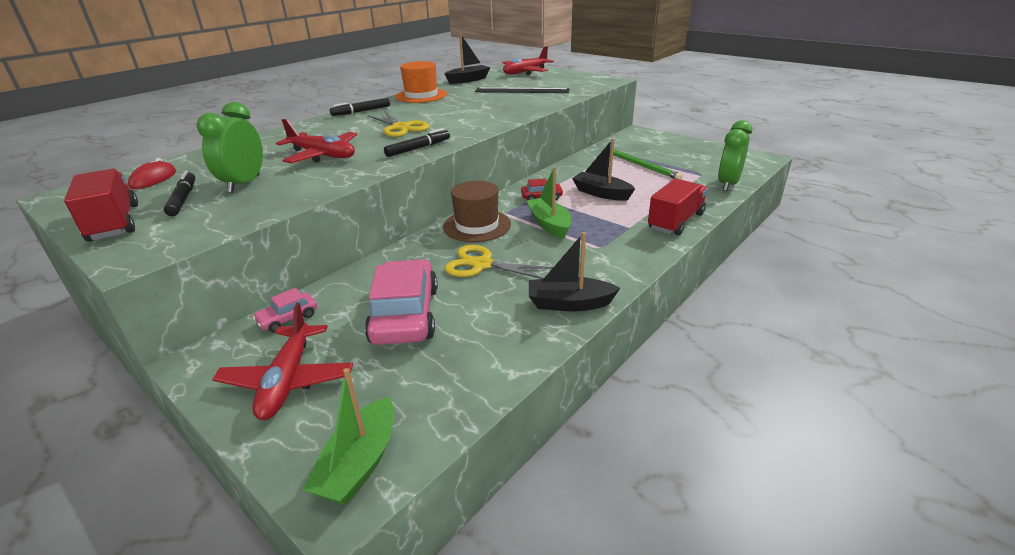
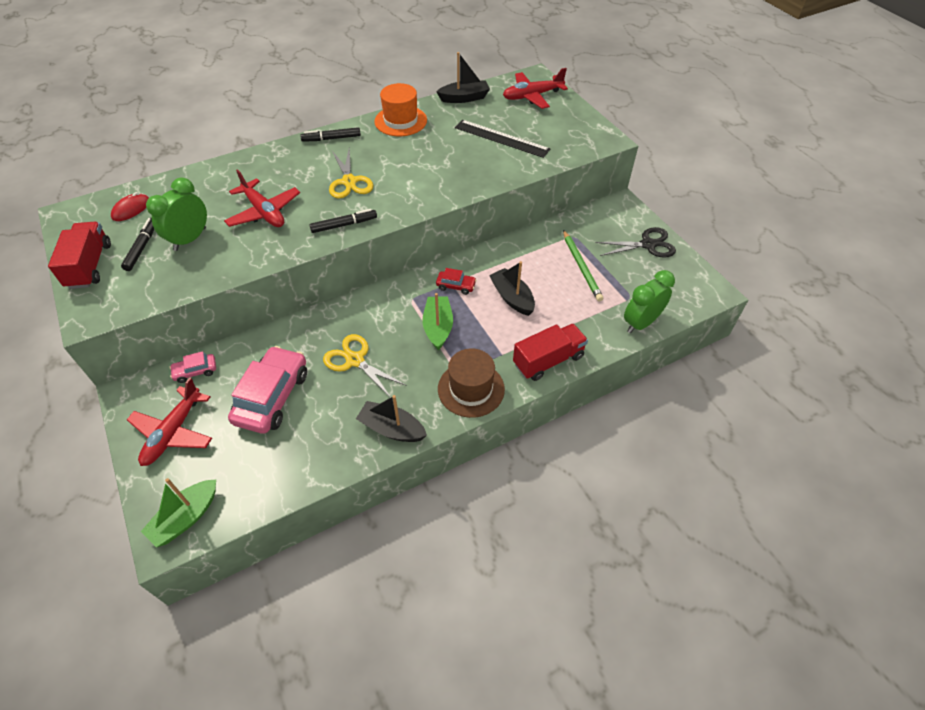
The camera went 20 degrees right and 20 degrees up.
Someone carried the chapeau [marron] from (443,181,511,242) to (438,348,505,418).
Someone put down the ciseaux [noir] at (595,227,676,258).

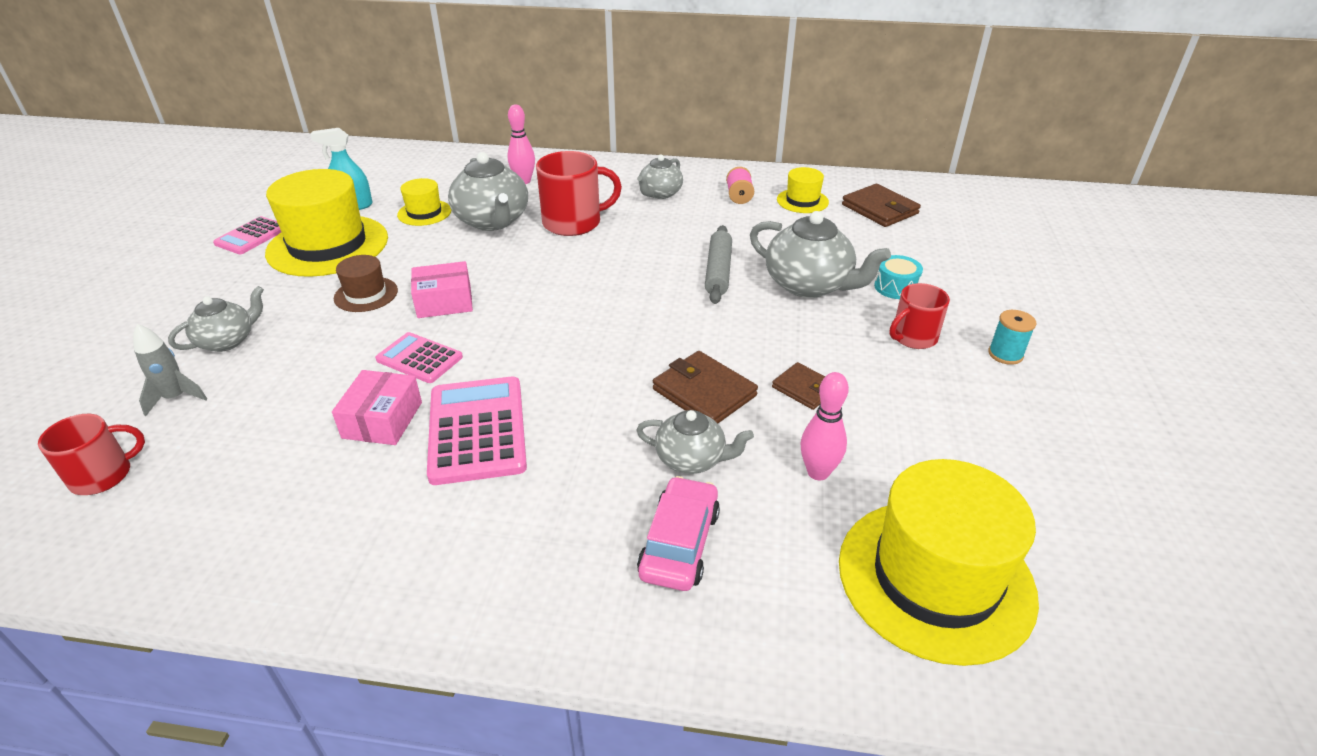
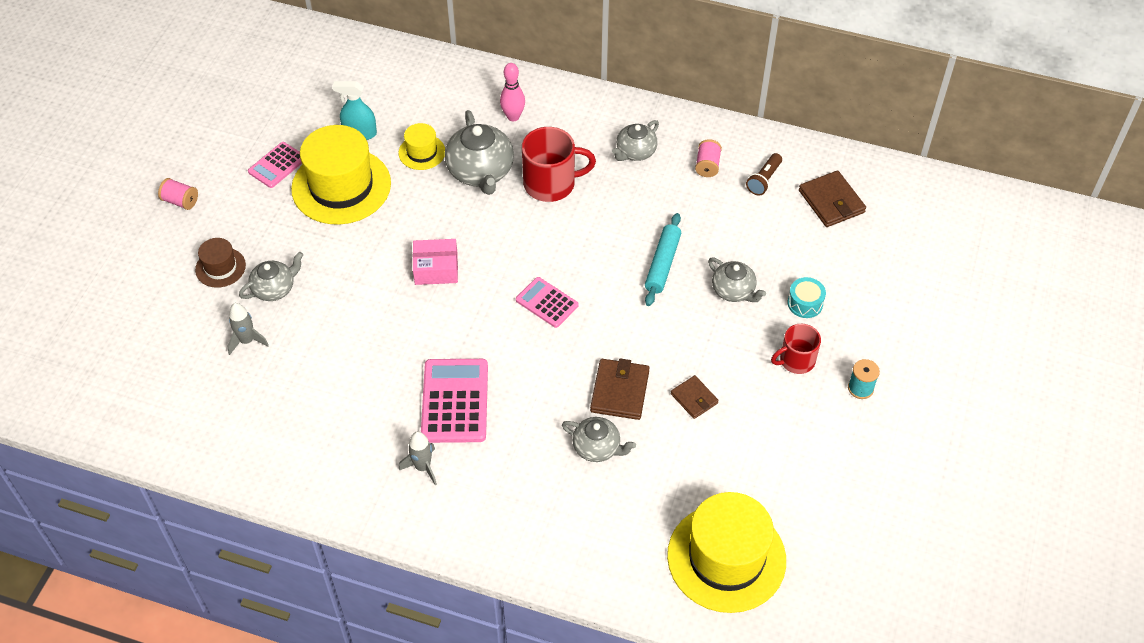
The camera went 10 degrees right and 15 degrees up.
Someone took away the tasse [rouge] at (38,414,145,495).
Someone took away the boîte [rose] at (332,370,422,445).
Someone carried the chapeau [marron] from (334,255,398,312) to (195,238,246,288).
Someone carried the calculatrice [rose] from (375,332,463,383) to (516,277,579,328).
Someone took away the voiture [rose] at (637,476,720,591).
Someone rotated the portefeuille [marron] at (653,351,758,423) by 45 degrees clockwise.
Someone repainted the rouleau à pâtisserie [gris] at (705,225,732,304), which became the rouleau à pâtisserie [turquoise] at (645,213,681,306).
Someone scaled the théière [gris] at (750,211,891,298) by 0.61.
Someone swapped the chapeau [jaune] at (777,167,829,213) for the lampe de poche [marron] at (746,153,782,196).
Someone took away the quille [rose] at (800,372,849,481).
Someone put down the bobine [rose] at (158,178,198,210).
Someone put down the fusée [gris] at (399,431,437,485).

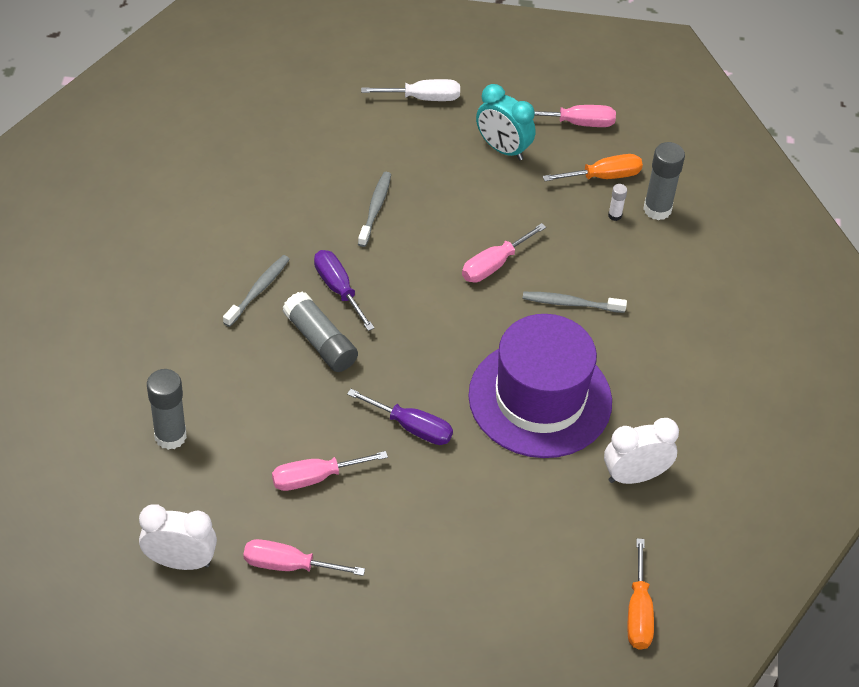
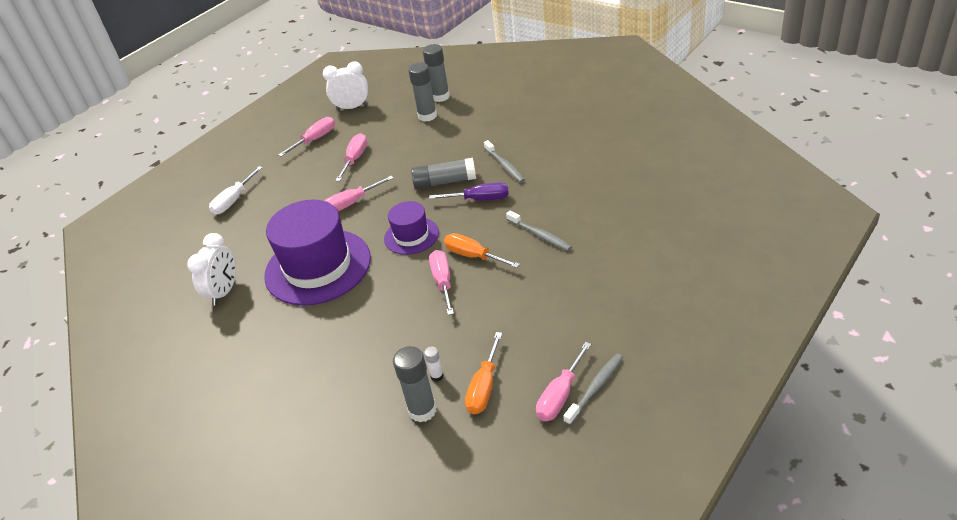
The camera went 130 degrees right and 10 degrees down.
Someone rotated the réveil [blanc] at (139,505,217,570) by 135 degrees counterclockwise.
Someone repainted the tournevis [violet] at (347,389,453,445), which became the tournevis [rose] at (324,176,393,211).
Someone carried the tournevis [blanc] from (361,79,460,101) to (209,166,263,215).
Someone took away the réveil [turquoise] at (476,84,536,160).
Someone carried the brosse à dents [gris] from (523,292,627,313) to (563,353,623,425).
Someone carried the tournevis [orange] from (628,538,654,650) to (444,233,520,268).
Someone put down the chapeau [violet] at (384,201,439,255).
Someone put down the bâton de colle [gris] at (423,44,450,102).

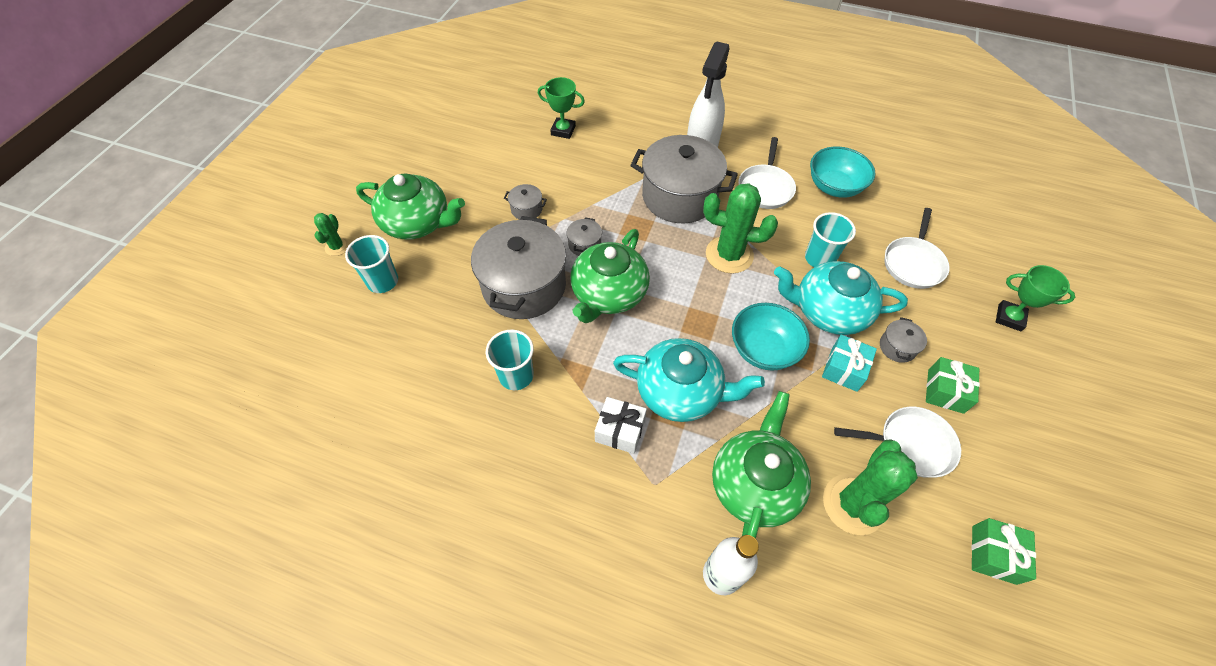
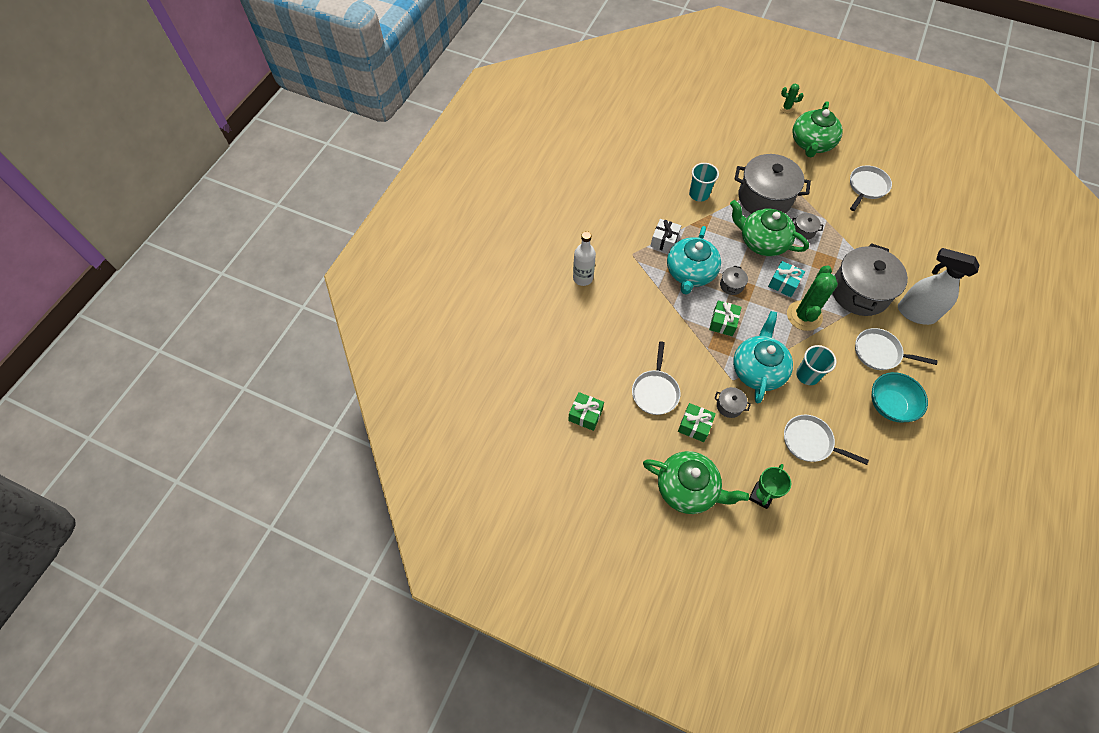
The camera went 95 degrees right and 5 degrees up.
Someone took away the gobelet [turquoise] at (345,235,398,293).
Someone carried the marmite [gris] from (504,184,547,220) to (720,265,748,295).
Someone took away the trophée [vert] at (538,77,585,139).
Someone carried the théière [vert] from (712,391,811,539) to (643,451,749,514).
Someone swapped the bol [turquoise] at (732,303,810,371) for the cadeau [vert] at (709,300,742,336).
Someone carried the cadeau [turquoise] from (822,334,877,392) to (768,261,805,297).
Someone took away the cactus [vert] at (823,439,918,535).
Someone put down the poêle [blanc] at (850,165,892,211).

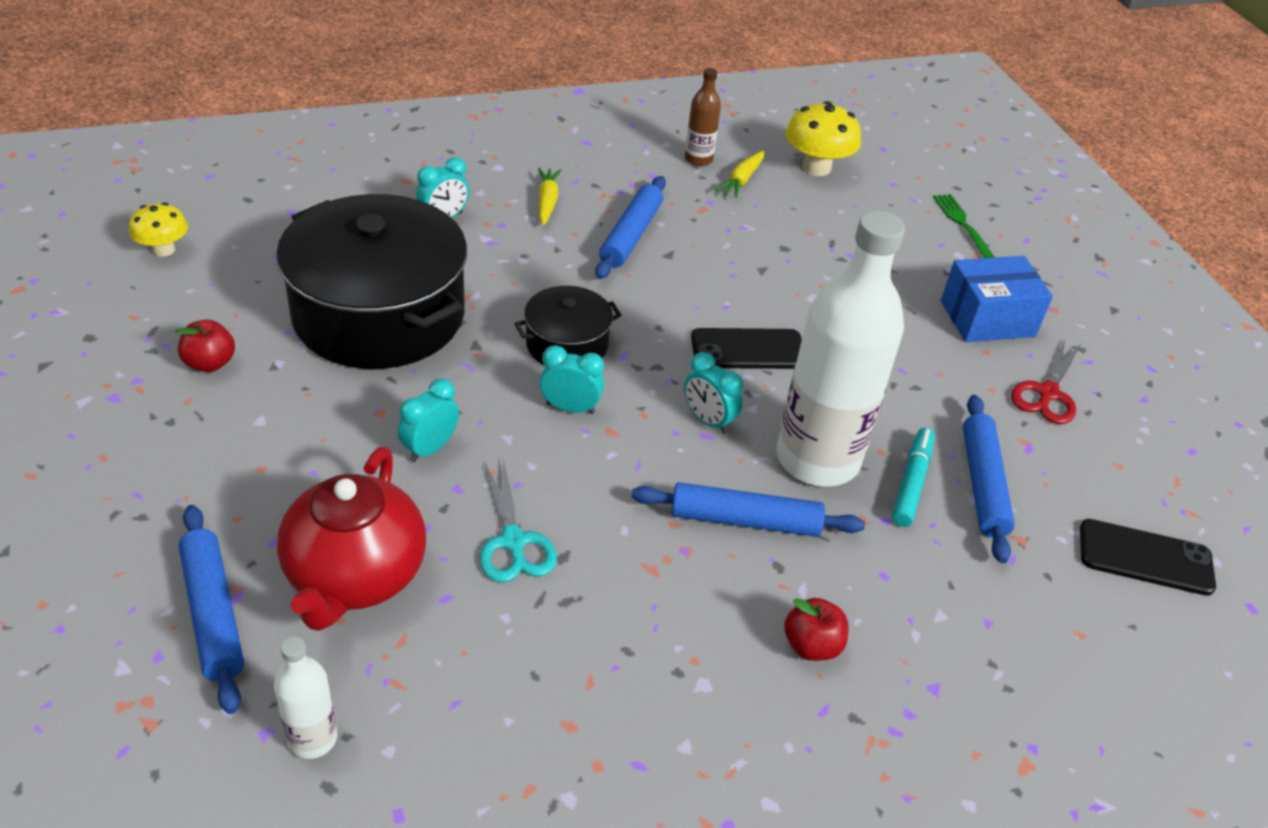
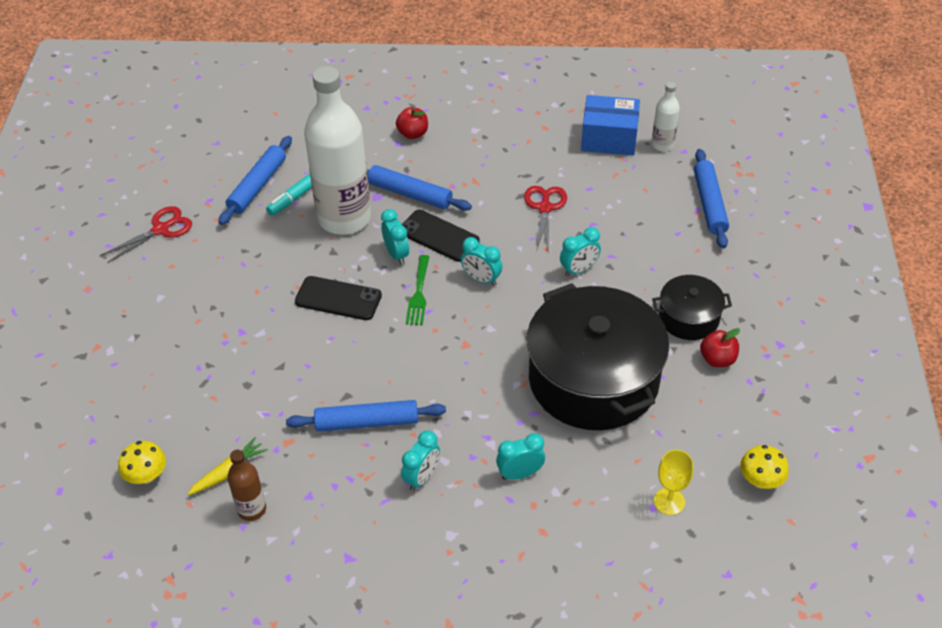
The camera went 155 degrees left and 5 degrees up.
Someone took away the théière [rouge] at (277,447,426,631).
Someone repainted the ciseaux [turquoise] at (480,458,557,583), which became the ciseaux [rouge] at (524,186,567,251).
Someone carried the marmite [noir] from (514,286,621,365) to (652,275,732,340).
Someone swapped the carotte [jaune] at (538,168,561,225) for the réveil [turquoise] at (401,431,440,491).
Someone rotated the rouleau à pâtisserie [bleu] at (595,176,666,279) by 45 degrees clockwise.
Someone scaled the champignon [jaune] at (785,101,861,176) by 0.63.
Someone carried the fourchette [vert] from (933,194,995,258) to (406,255,429,325).
Someone carried the boîte [bleu] from (941,256,1053,342) to (581,95,640,156).
Someone carried the téléphone [noir] from (1080,519,1216,596) to (402,210,479,262).
Someone put down the verre à pied [jaune] at (654,450,693,515).

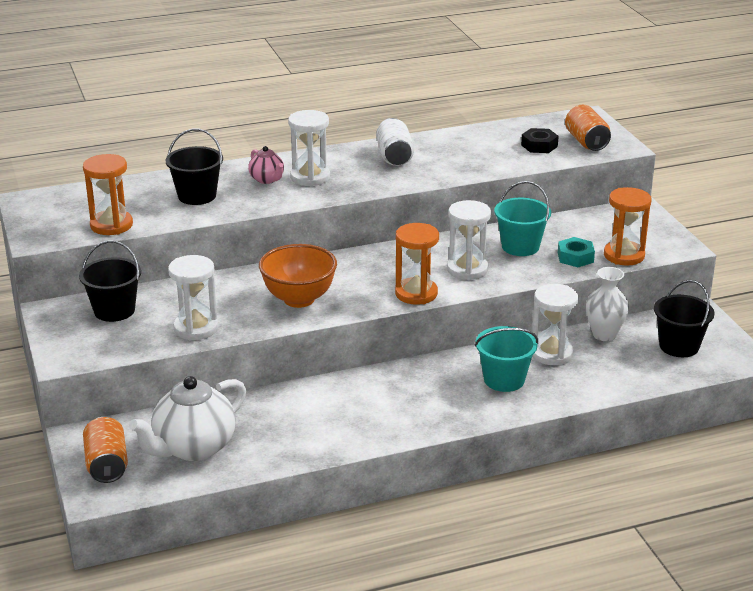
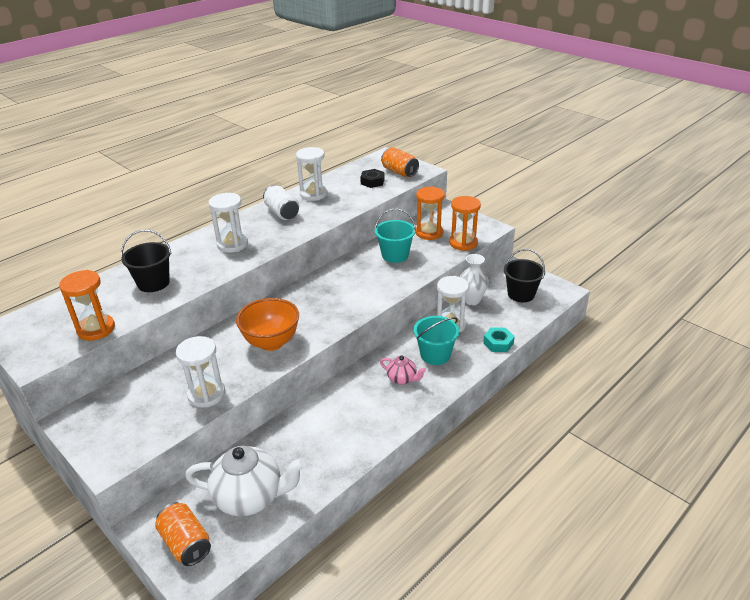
The camera went 25 degrees left and 5 degrees up.
Someone took away the seau [noir] at (79,241,141,322).
Someone rotated the théière [blanc] at (129,376,246,461) by 105 degrees counterclockwise.
Someone carried the théière [rose] from (248,146,284,184) to (380,356,426,385).
Someone carried the sablier [orange] from (395,223,439,305) to (416,186,445,240).
Someone carried the sablier [blanc] from (447,200,491,280) to (296,147,327,201).
Someone carried the écrou [turquoise] from (558,237,595,267) to (483,327,515,352).

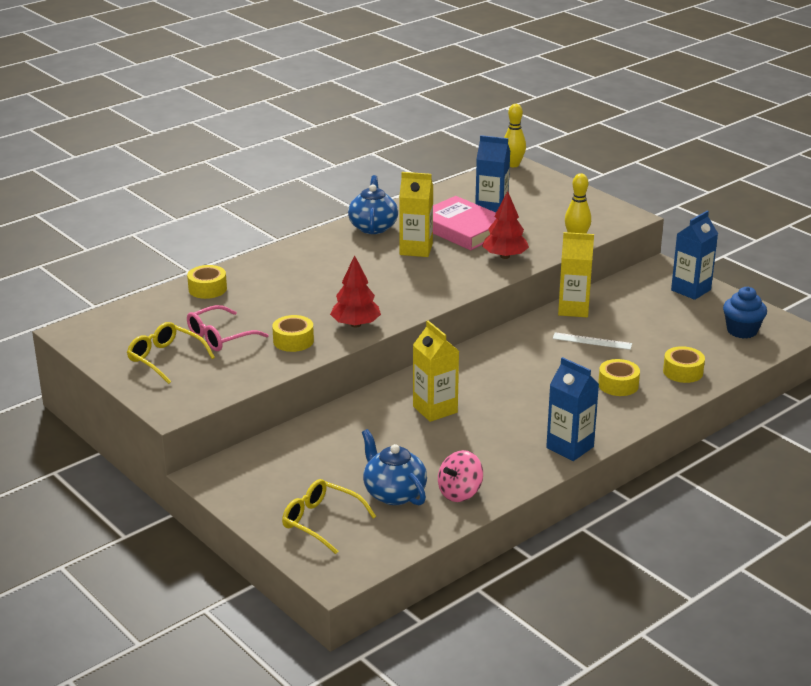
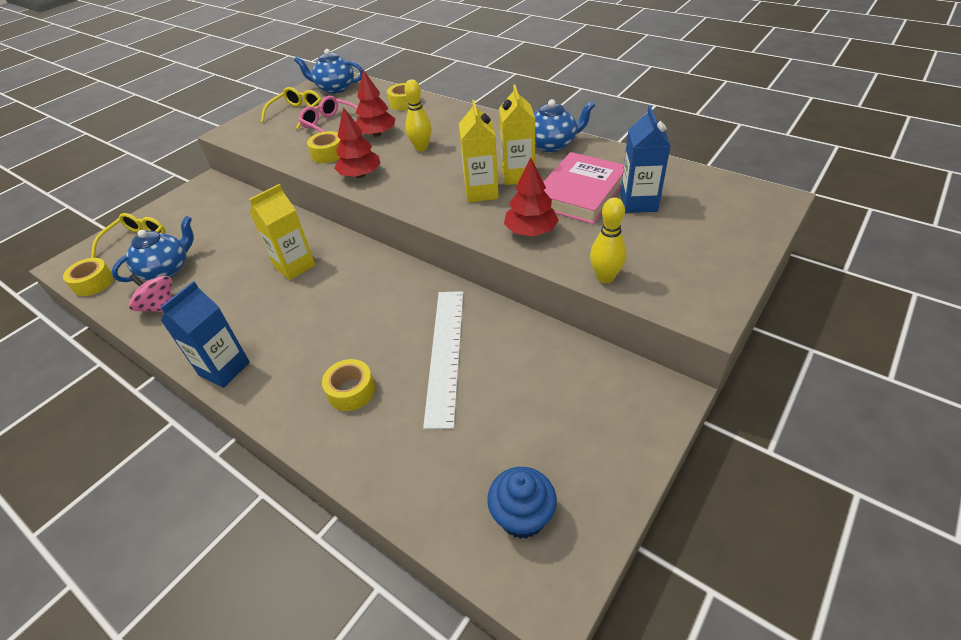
The camera went 80 degrees right and 15 degrees up.
Someone carried the quille [jaune] from (504,104,526,167) to (404,79,432,151).
Someone scaled the règle [blanc] at (552,332,632,350) by 1.89.
Someone carried the brique de lait [jaune] from (558,232,594,317) to (459,100,499,203).
Someone carried the ruban adhésif [jaune] from (663,346,705,383) to (63,258,114,296).
Someone took away the brique de lait [bleu] at (671,211,718,300).
Someone put down the théière [bleu] at (294,49,363,94).
Someone put down the arbre [rouge] at (356,70,395,137).

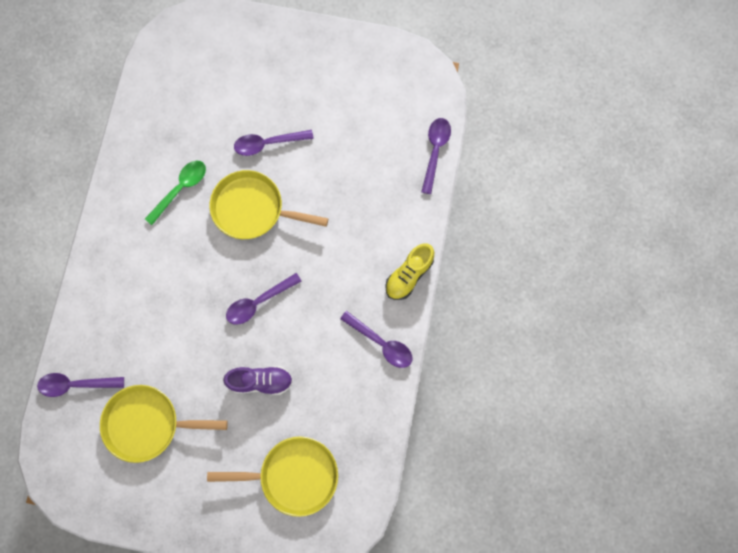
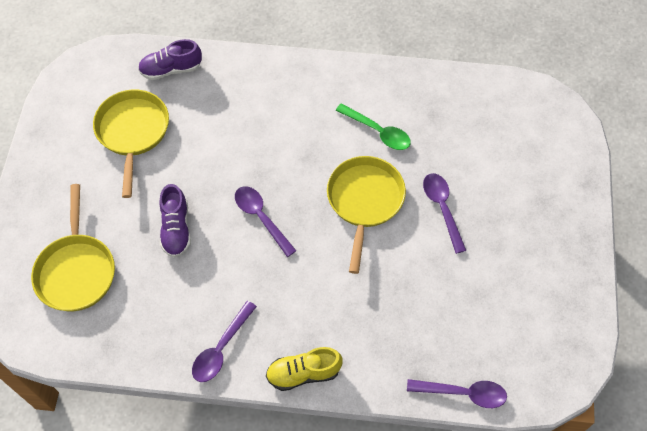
The camera went 85 degrees right and 15 degrees down.
Someone swapped the cuillère [violet] at (37,373,124,397) for the chaussure [violet] at (138,39,202,80).
Someone rotated the chaussure [jaune] at (385,243,434,300) by 45 degrees counterclockwise.

